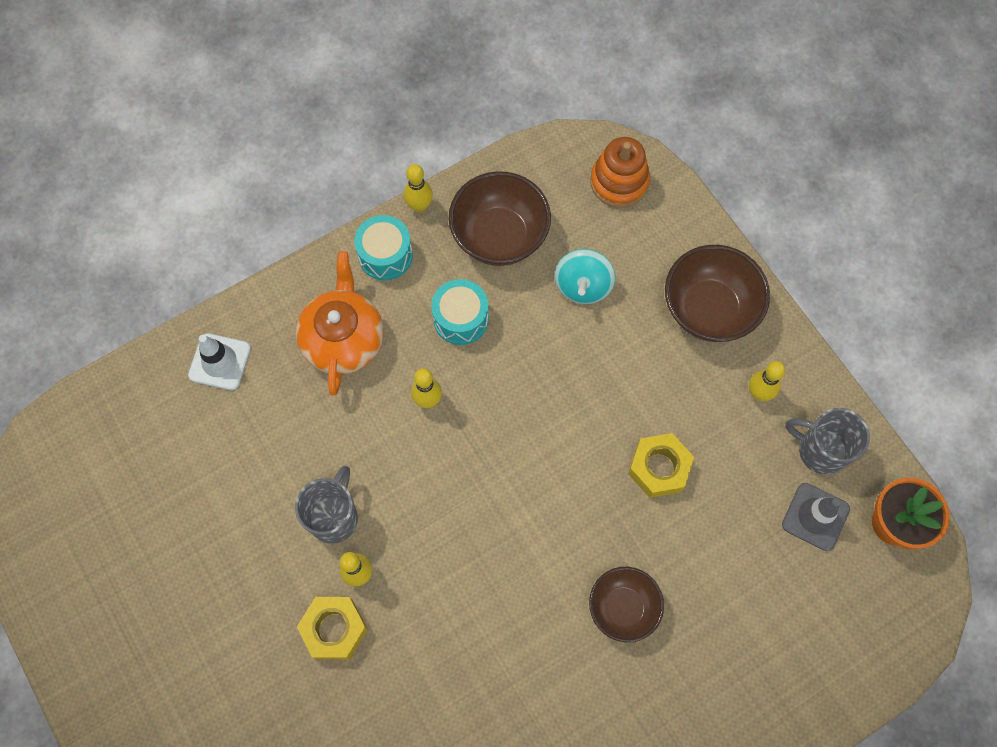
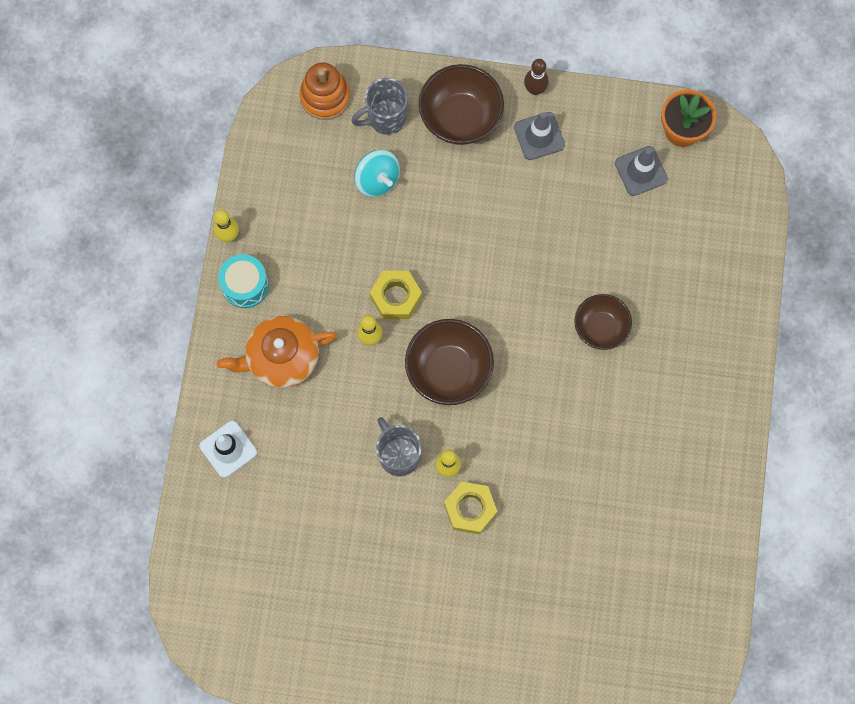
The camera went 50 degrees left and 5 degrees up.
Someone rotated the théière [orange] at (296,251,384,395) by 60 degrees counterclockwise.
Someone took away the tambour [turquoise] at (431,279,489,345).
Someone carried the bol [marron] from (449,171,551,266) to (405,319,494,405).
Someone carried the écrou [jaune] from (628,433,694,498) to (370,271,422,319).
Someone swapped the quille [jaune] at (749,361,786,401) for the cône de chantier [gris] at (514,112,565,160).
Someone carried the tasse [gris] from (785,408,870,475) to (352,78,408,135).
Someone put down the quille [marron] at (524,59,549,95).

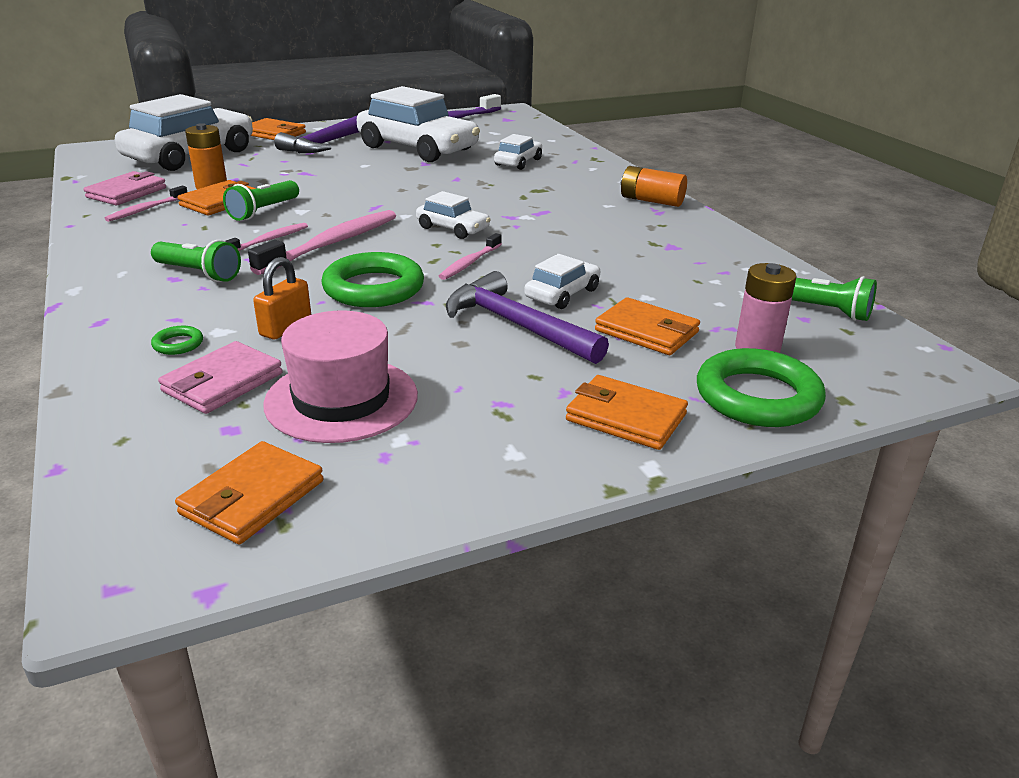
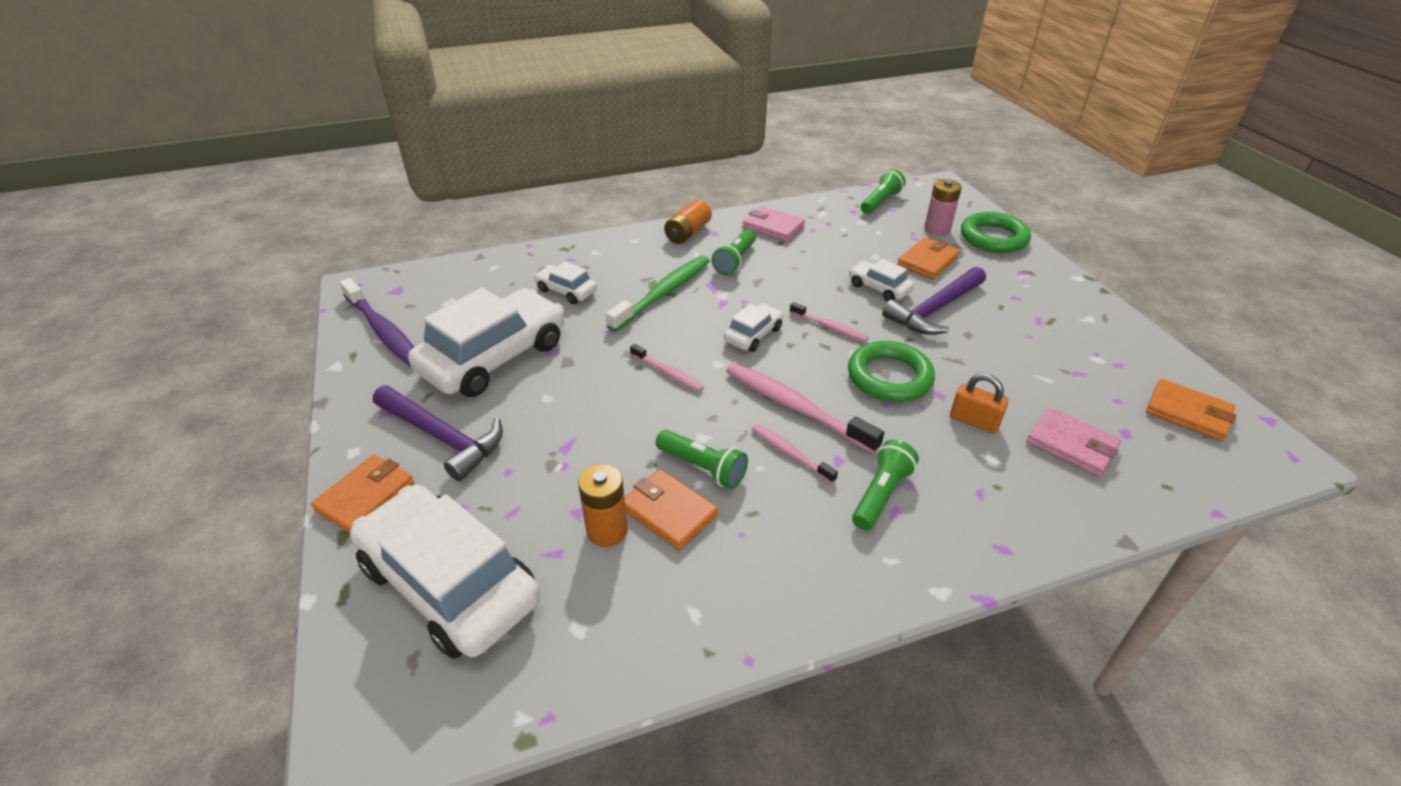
The camera went 85 degrees left and 10 degrees up.
Someone carried the portefeuille [rose] from (83,171,166,205) to (743,206,805,242).
Someone carried the brosse à dents [rose] from (105,186,187,222) to (630,344,704,392).
Someone took away the anneau [vert] at (151,326,203,355).
Someone took away the chapeau [rose] at (263,311,418,443).
Someone took away the portefeuille [orange] at (566,375,688,450).
Someone put down the brosse à dents [vert] at (606,256,710,332).
Someone put down the lampe de poche [vert] at (712,230,756,275).

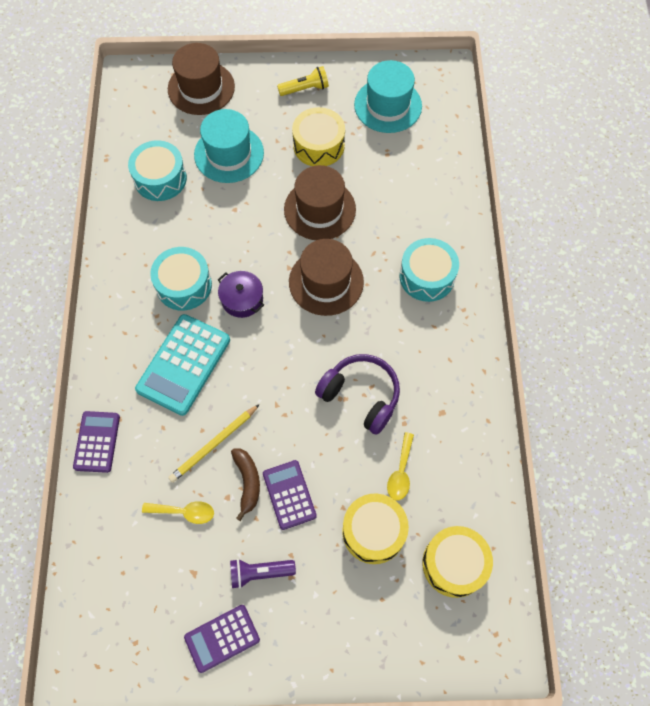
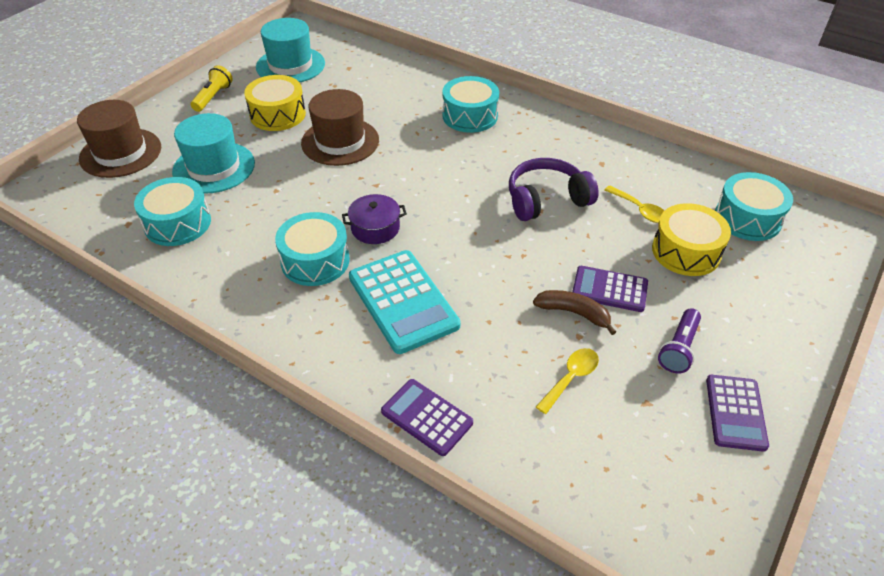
The camera went 55 degrees left and 20 degrees down.
Someone took away the crayon [jaune] at (168,404,260,483).
Someone took away the chapeau [marron] at (289,239,364,316).
Someone repainted the tambour [jaune] at (422,526,493,598), which became the tambour [turquoise] at (715,172,793,241).

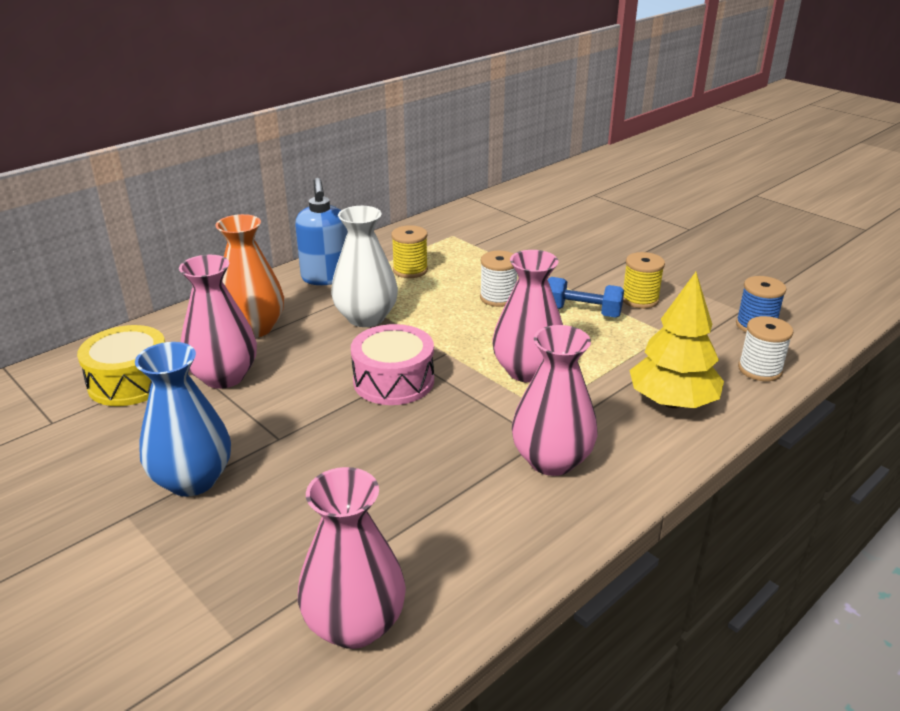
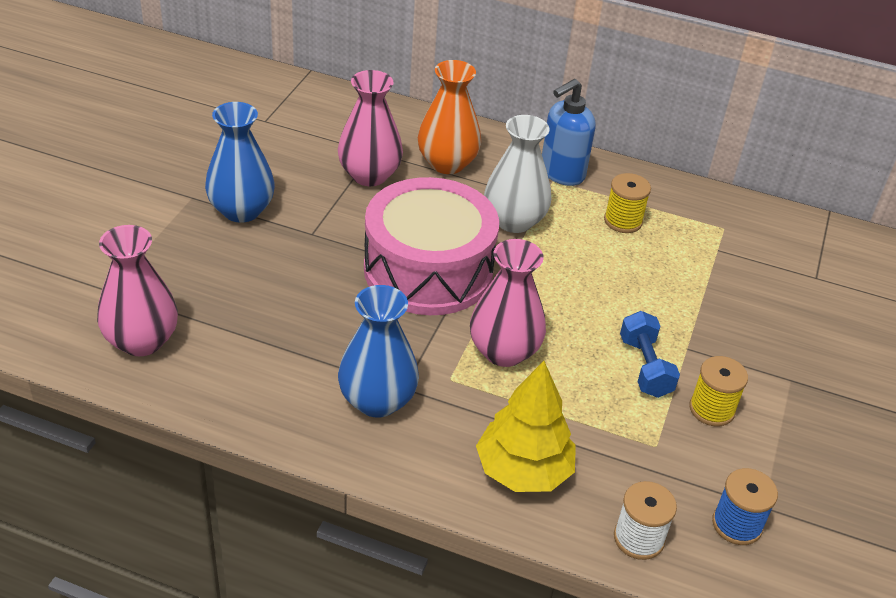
The camera went 60 degrees right and 10 degrees up.
Someone took away the tambour [jaune] at (77,325,165,406).
Someone scaled the tambour [rose] at (351,324,434,405) by 1.67.
Someone took away the bobine [blanc] at (480,251,517,307).
Someone repainted the vase [rose] at (512,325,597,476), which became the vase [bleu] at (338,285,419,418).

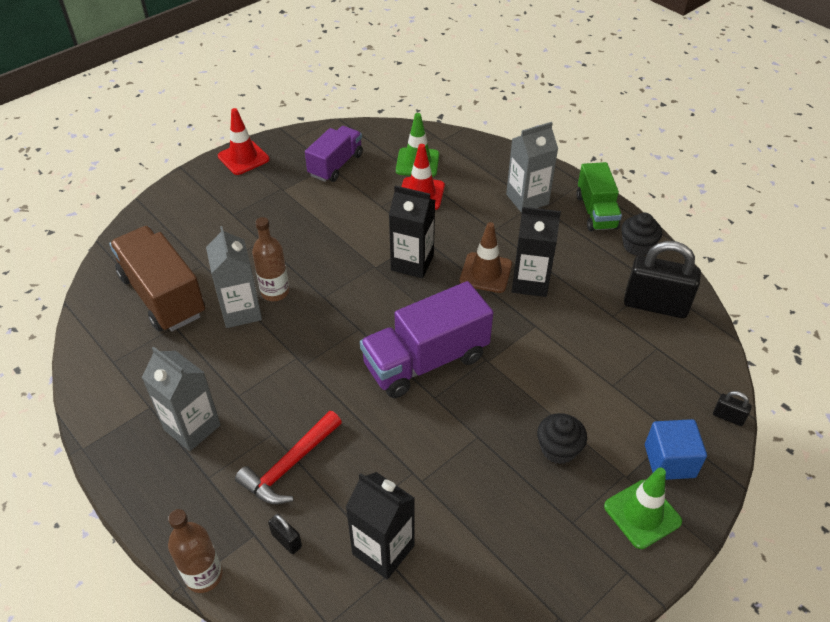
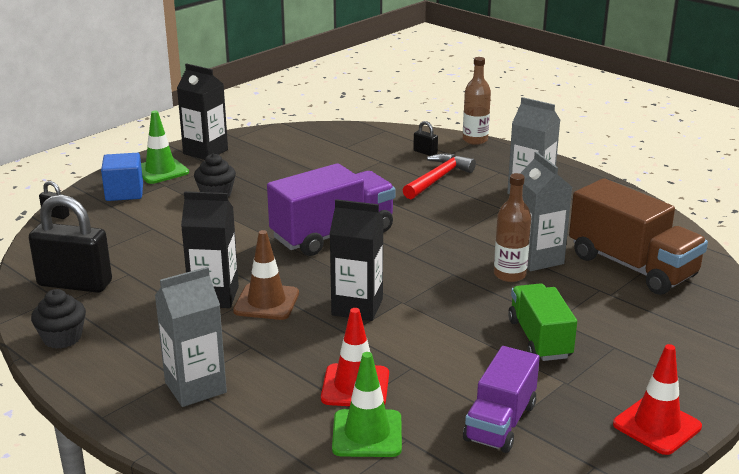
The camera went 175 degrees right and 20 degrees down.
Someone carried the brique de lait [noir] from (346,472,415,579) to (177,63,228,160).
Someone carried the camion [vert] from (576,162,622,231) to (508,283,577,361).

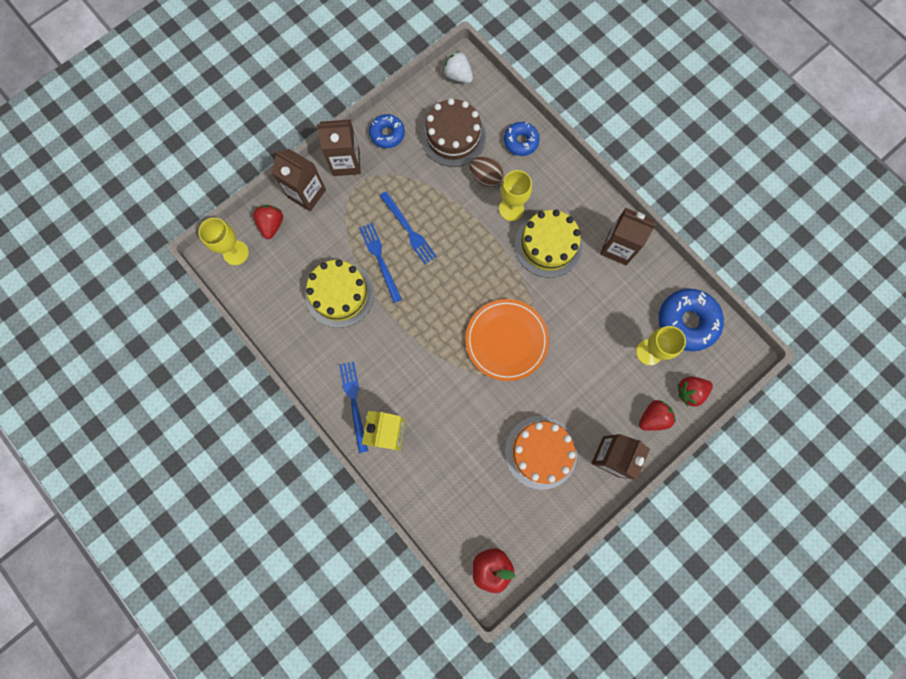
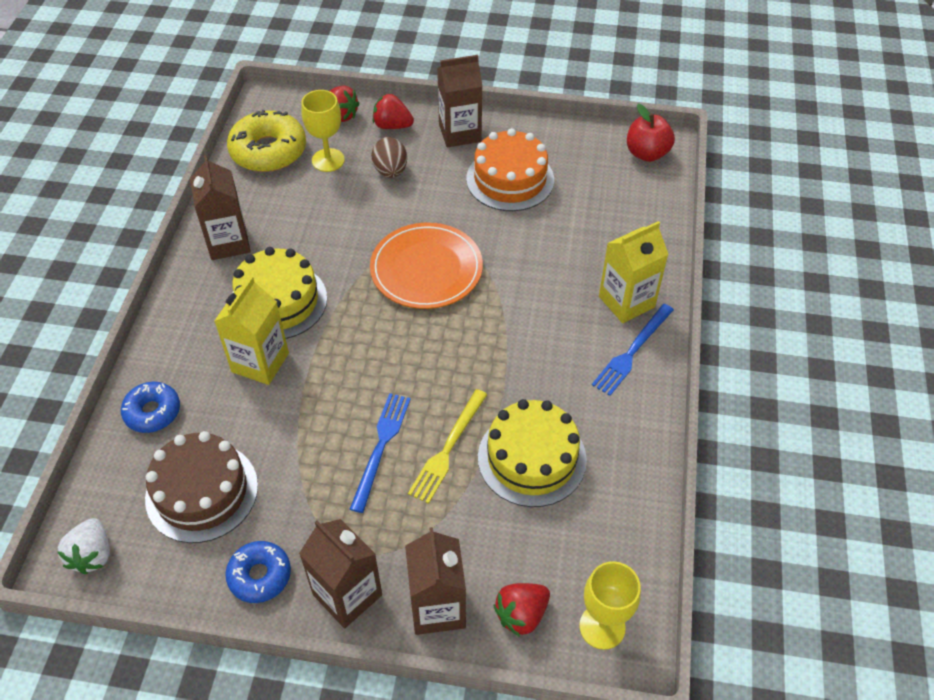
The camera went 130 degrees left and 25 degrees down.
Someone repainted the fourchette [bleu] at (359,223,402,303), which became the fourchette [jaune] at (408,389,487,504).
Someone carried the œuf [marron] from (469,157,504,187) to (371,137,407,178).
Someone swapped the verre à pied [jaune] at (499,170,532,221) for the brique de lait [jaune] at (214,276,289,385).
Someone repainted the beignet [bleu] at (658,289,724,351), which became the beignet [jaune] at (227,110,306,172).

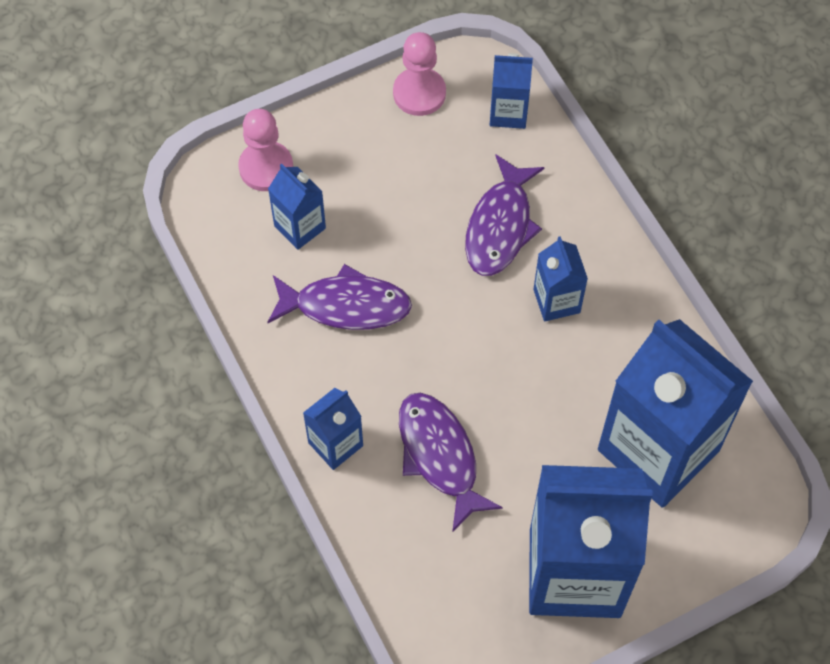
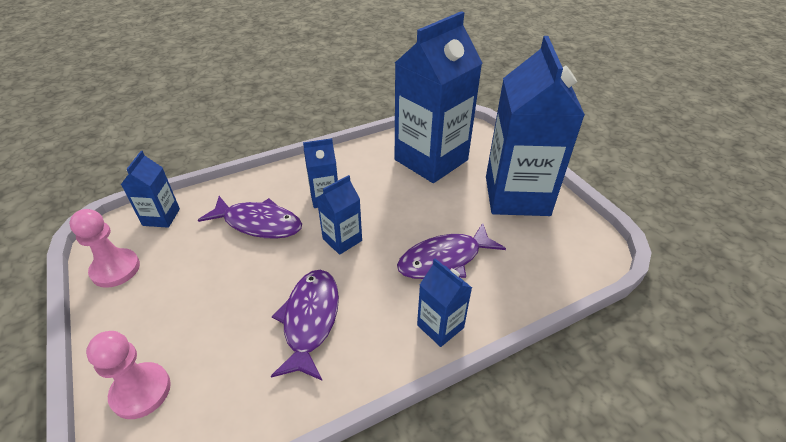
The camera went 90 degrees left and 20 degrees down.
Someone carried the brique de lait [bleu] from (268,164,326,250) to (316,175,362,255).

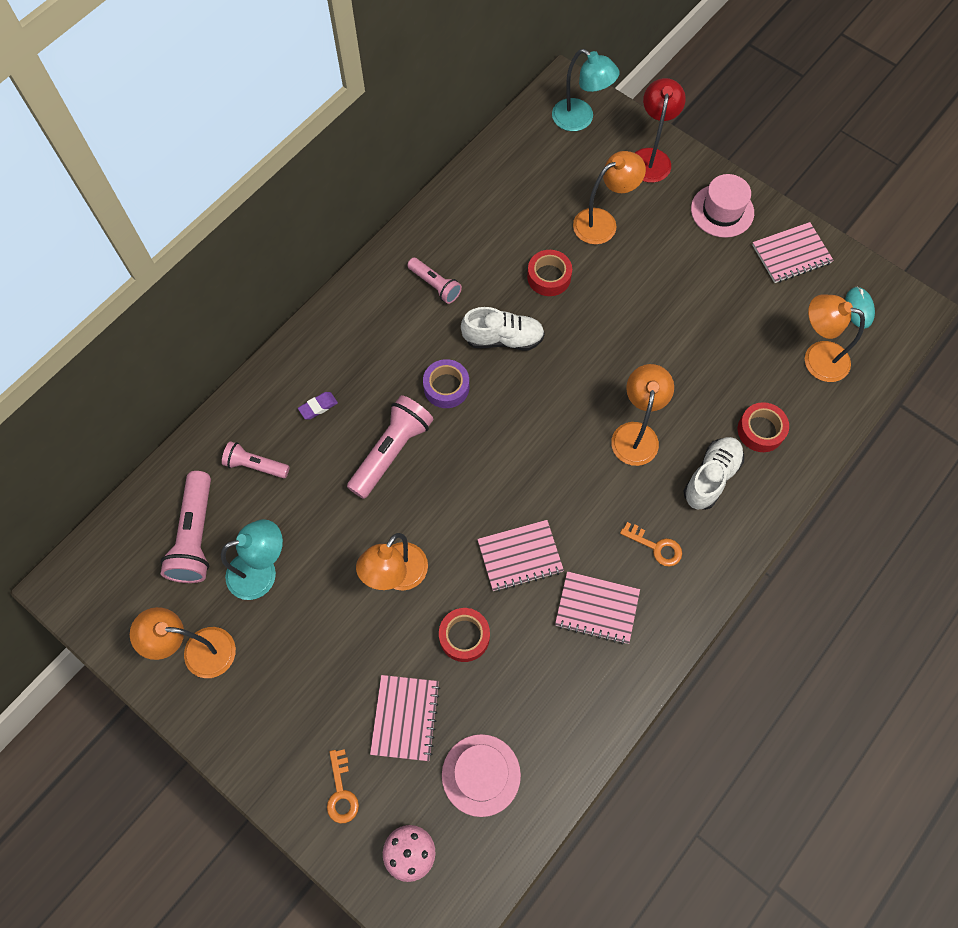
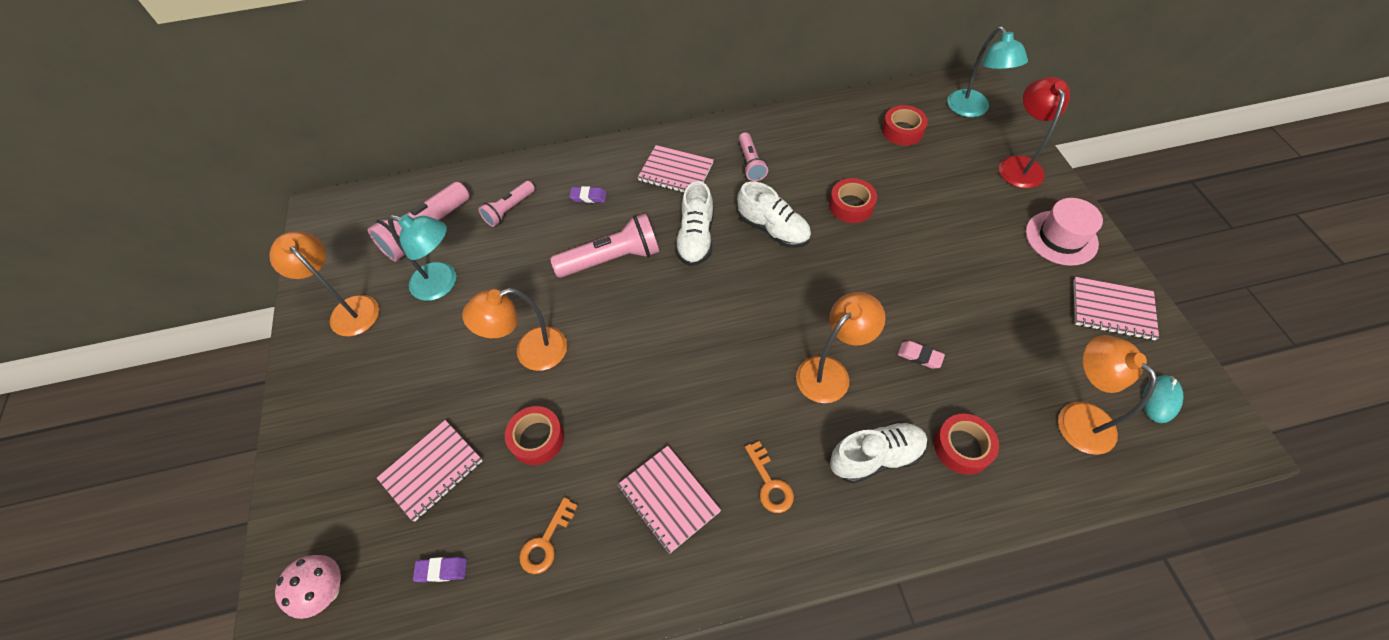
The camera went 40 degrees right and 10 degrees down.
Someone rotated the lampe de poche [rose] at (222,441,290,478) by 105 degrees counterclockwise.
Someone carried the clé [orange] from (327,749,359,824) to (519,497,578,574).
Someone swapped the ruban adhésif [violet] at (423,359,469,408) for the chaussure [blanc] at (675,181,714,266).
Someone swapped the chapeau [rose] at (442,734,521,817) for the gomme [violet] at (413,557,467,582).
Someone carried the carnet [rose] from (477,520,564,592) to (637,145,714,192).
Someone took away the lampe [orange] at (573,151,646,245).
Someone rotated the lampe [rouge] at (635,78,686,183) by 45 degrees counterclockwise.
Someone put down the ruban adhésif [rouge] at (882,105,928,146).
Someone put down the gomme [rose] at (898,341,945,369).

